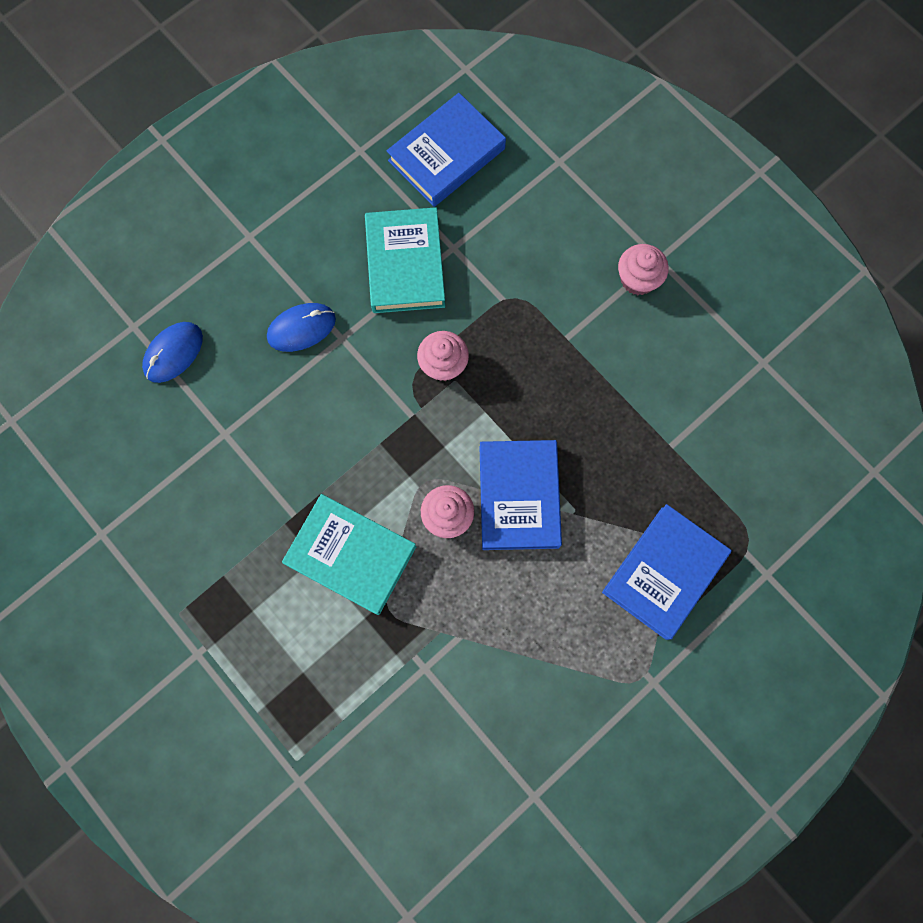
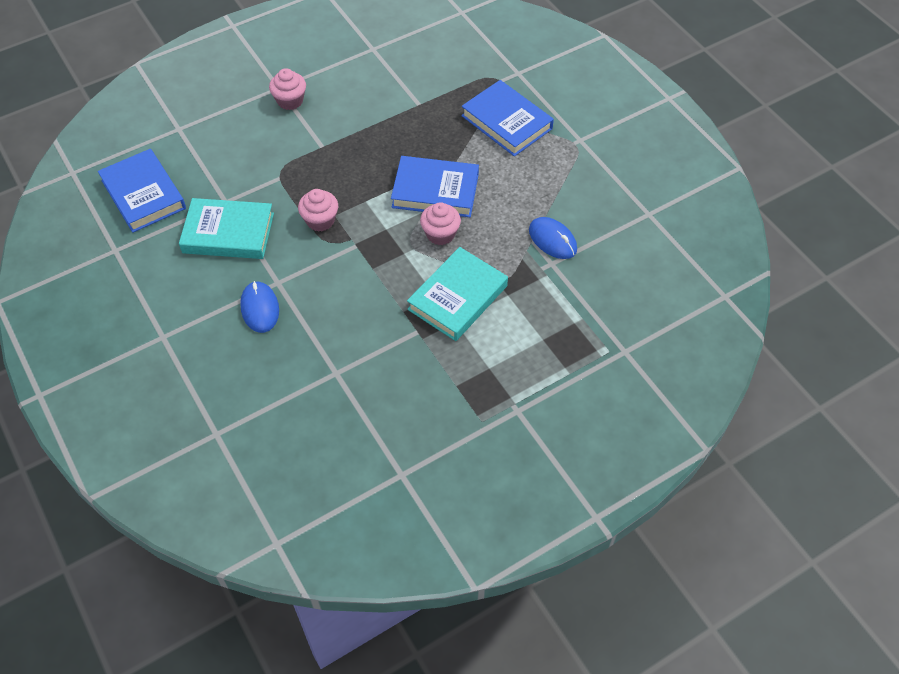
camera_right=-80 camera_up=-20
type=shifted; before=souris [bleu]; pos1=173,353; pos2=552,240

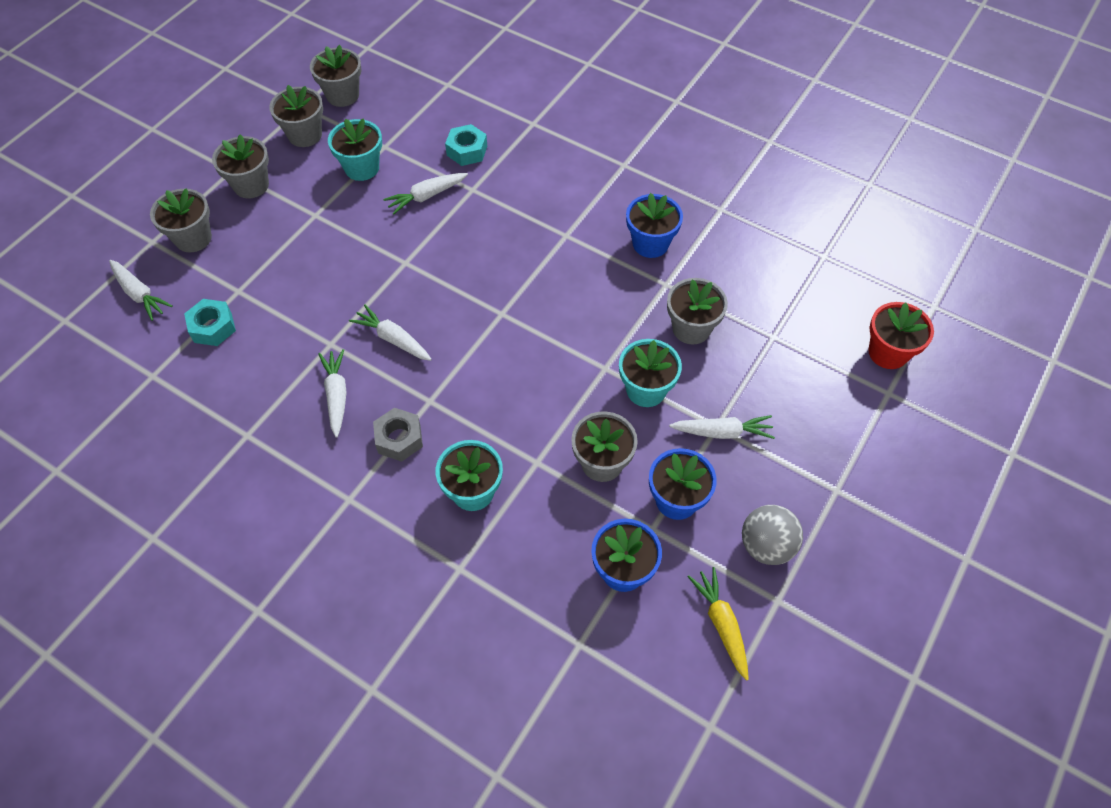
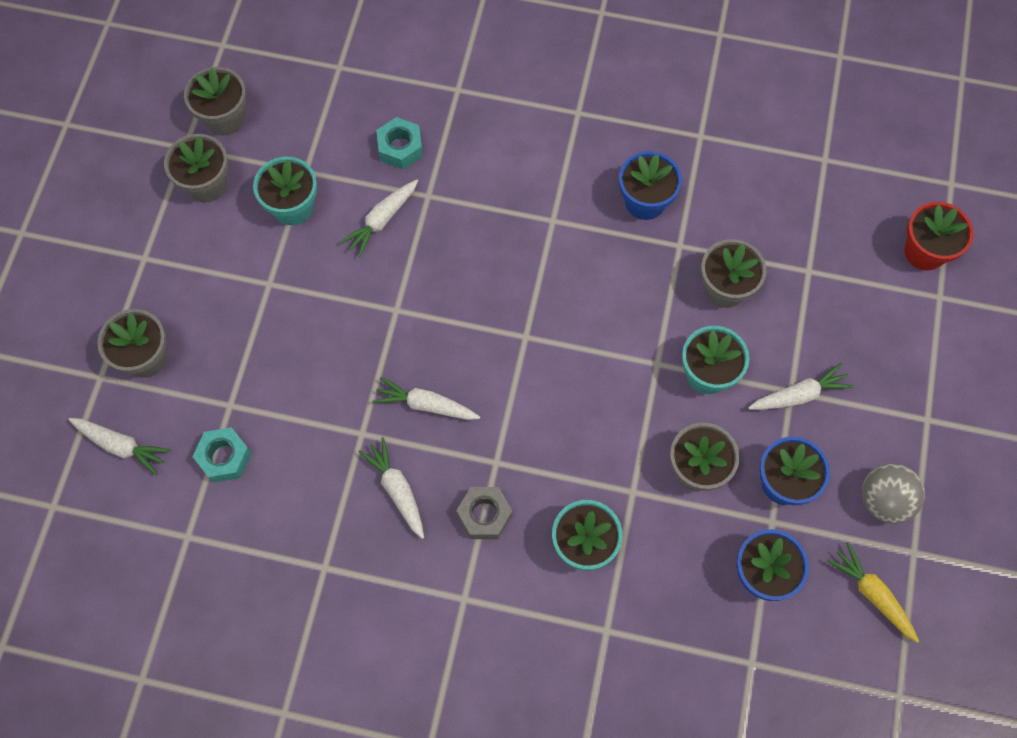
camera_right=-20 camera_up=10
type=gone; before=pot de fleurs [gris]; pos1=251,185

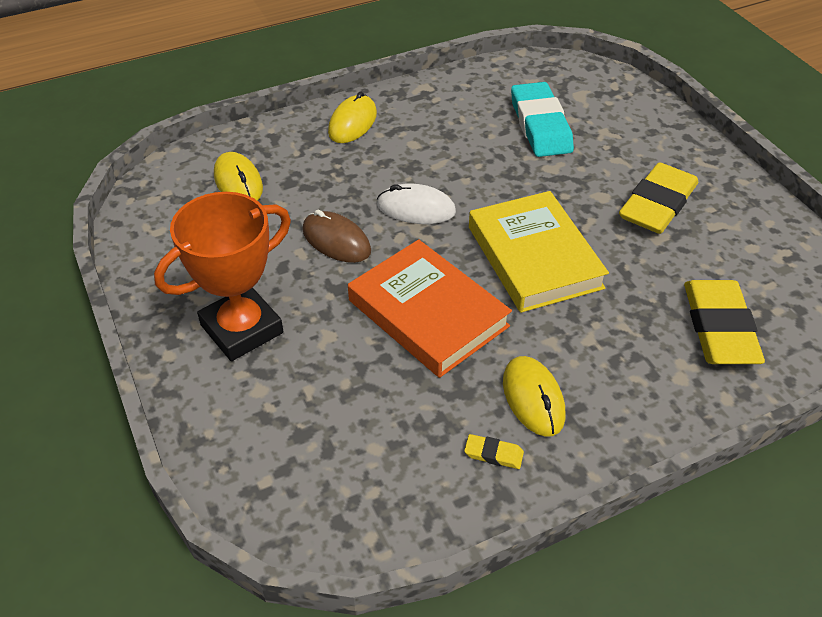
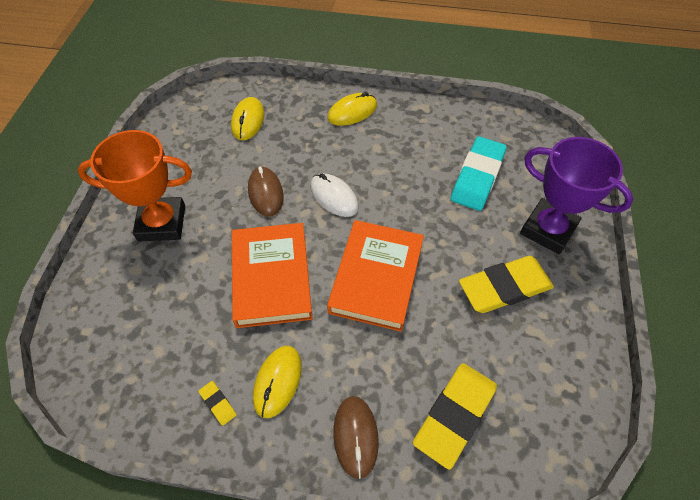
camera_right=35 camera_up=10
type=new; after=souris [marron]; pos2=355,436
type=new; after=trophée [violet]; pos2=548,230
type=repainted; before=livre [jaune]; after=livre [orange]; pos1=534,257; pos2=376,278

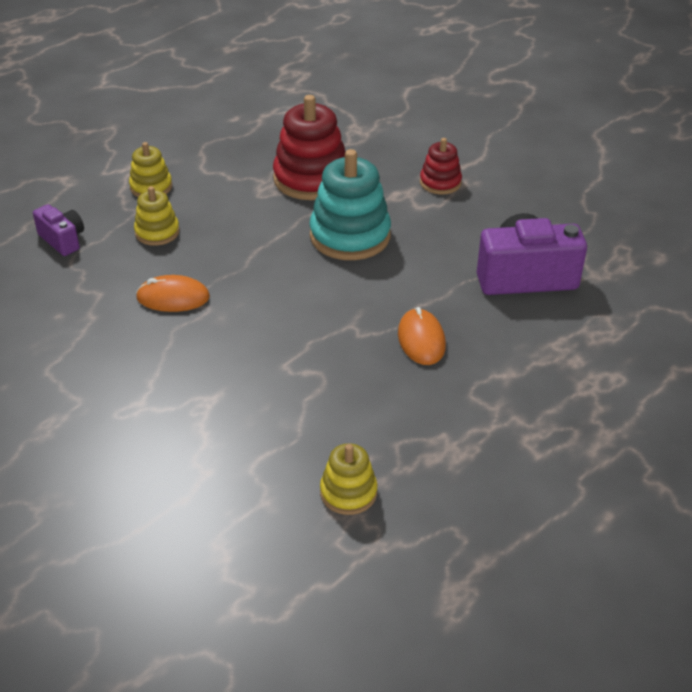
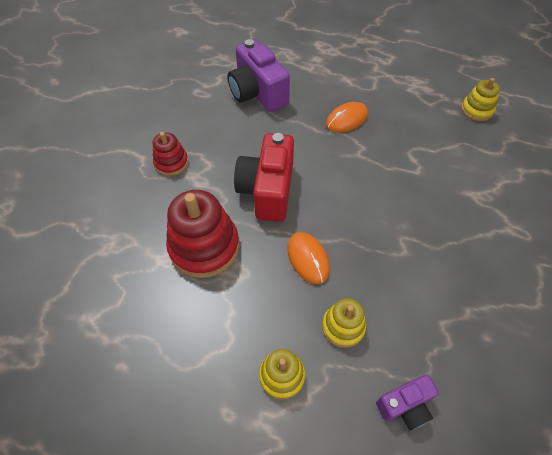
camera_right=-115 camera_up=15
type=shifted; before=souris [orange]; pos1=173,297; pos2=308,258
type=swapped; before=jouet à empiler [turquoise]; after=appareil photo [rouge]; pos1=350,236; pos2=267,190
type=rotated; before=appareil photo [violet]; pos1=63,240; pos2=405,405; turn=-135

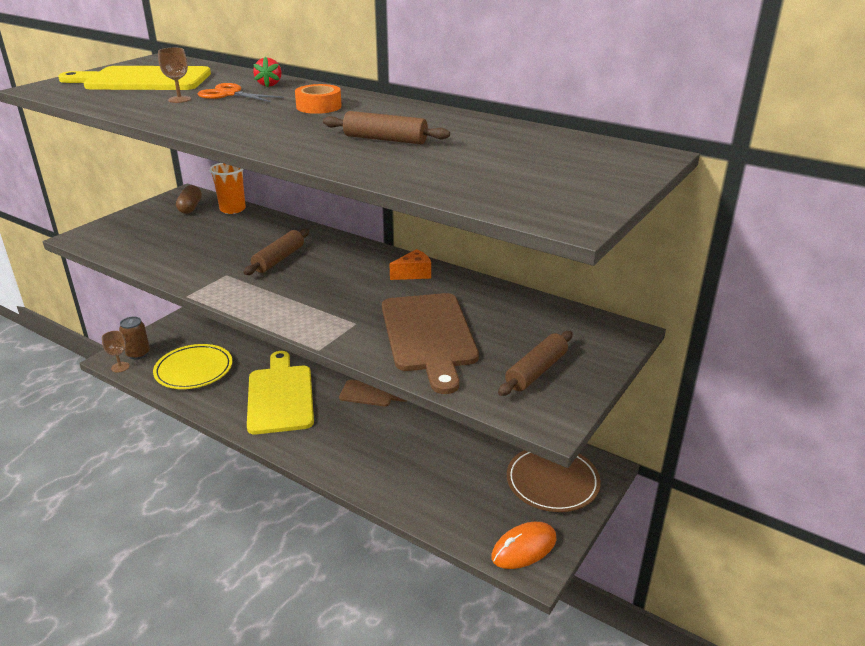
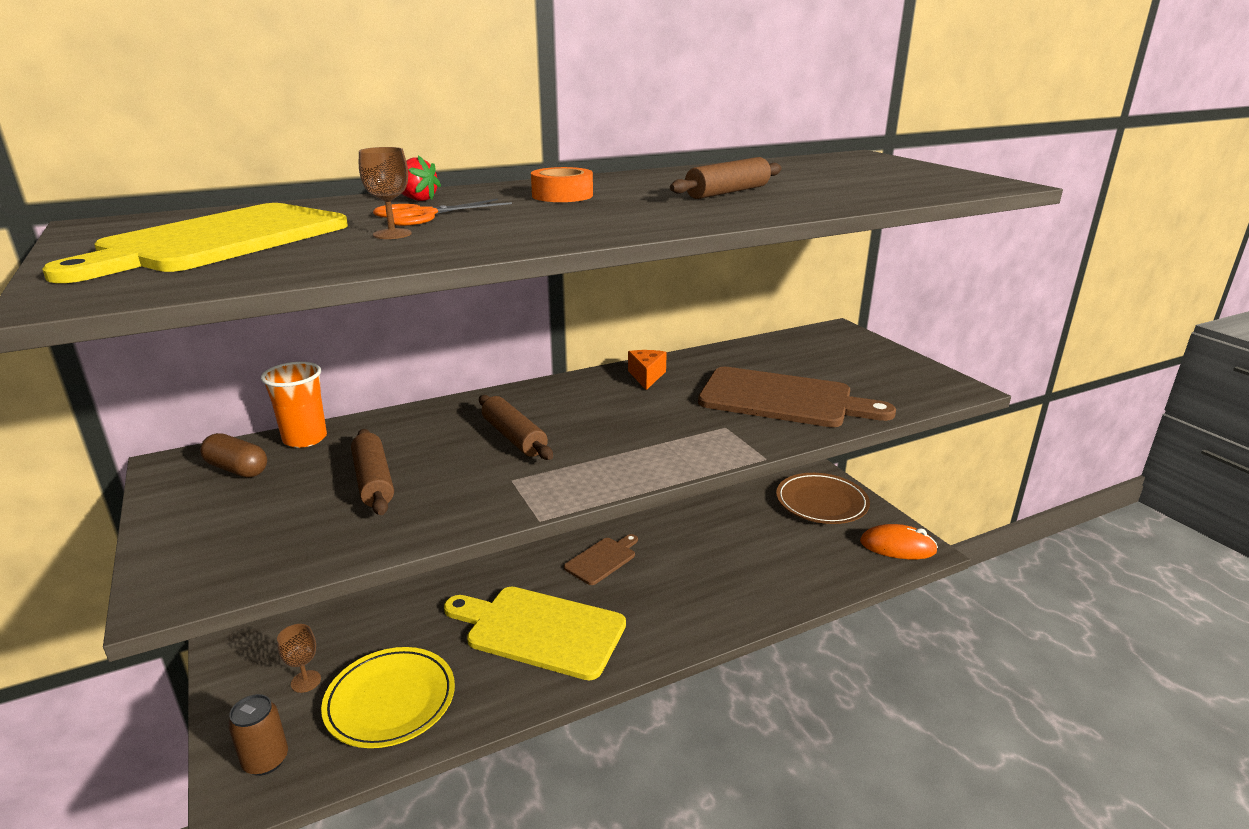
camera_right=-60 camera_up=-5
type=shifted; before=verre à pied [marron]; pos1=120,367; pos2=306,681
type=shifted; before=rouleau à pâtisserie [marron]; pos1=536,371; pos2=374,481
type=rotated; before=souris [orange]; pos1=524,548; pos2=897,547; turn=-75

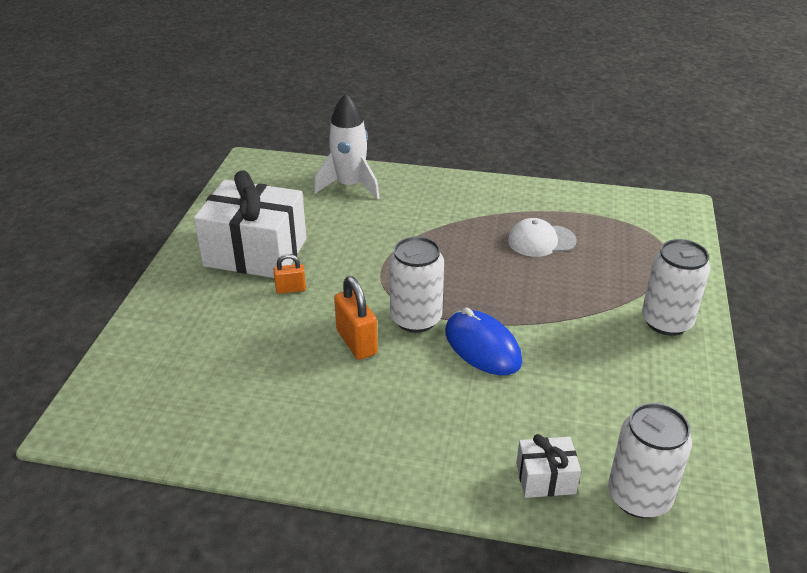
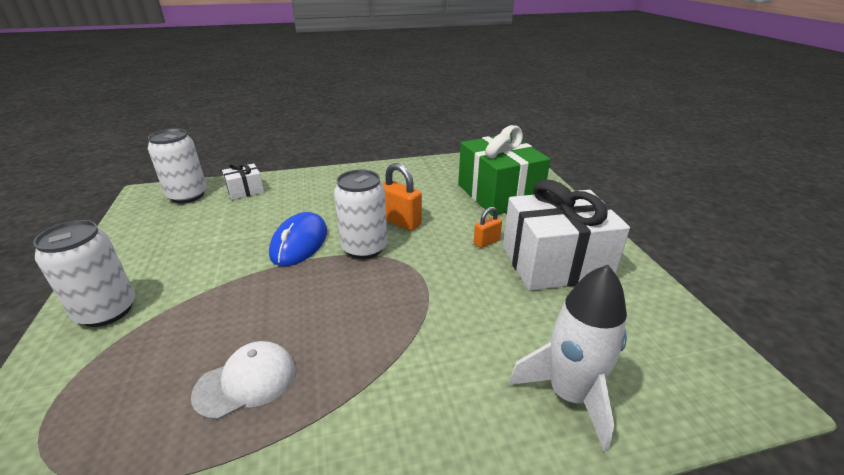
camera_right=155 camera_up=-5
type=new; after=cadeau [vert]; pos2=498,194
type=rotated; before=souris [bleu]; pos1=482,347; pos2=299,243; turn=75

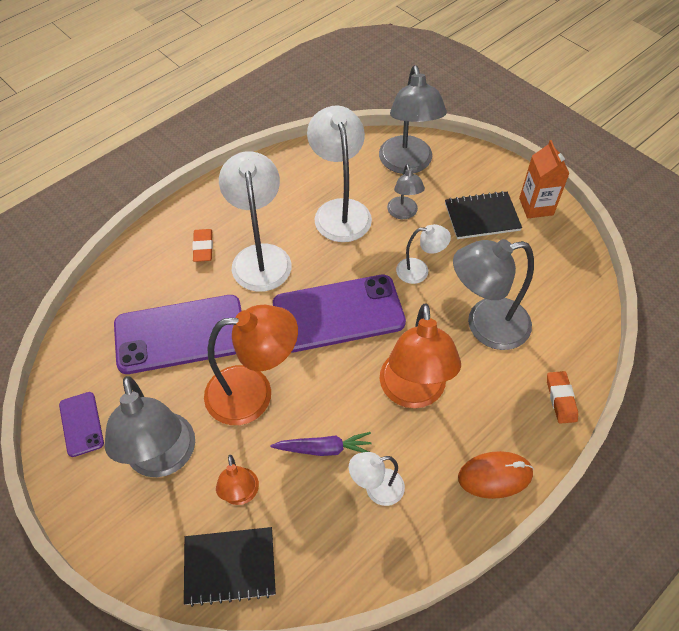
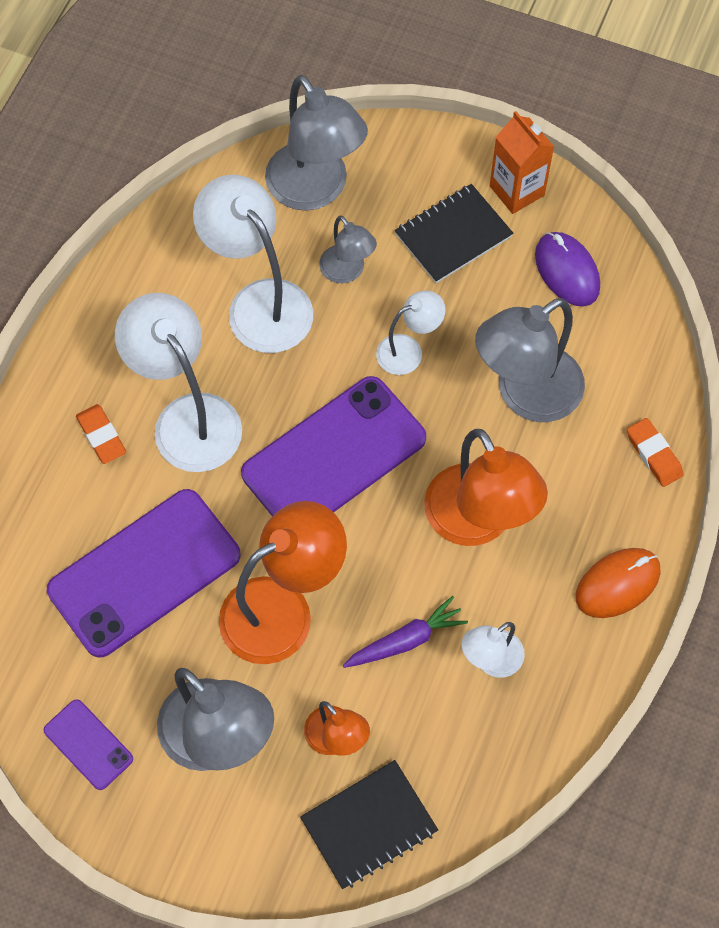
camera_right=-25 camera_up=10
type=new; after=souris [violet]; pos2=567,271

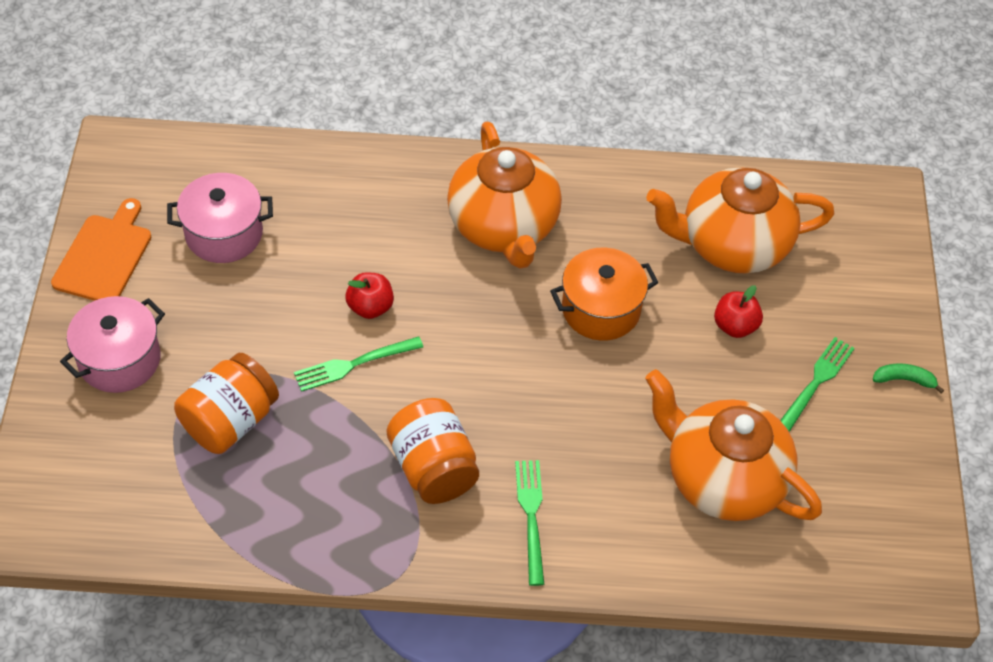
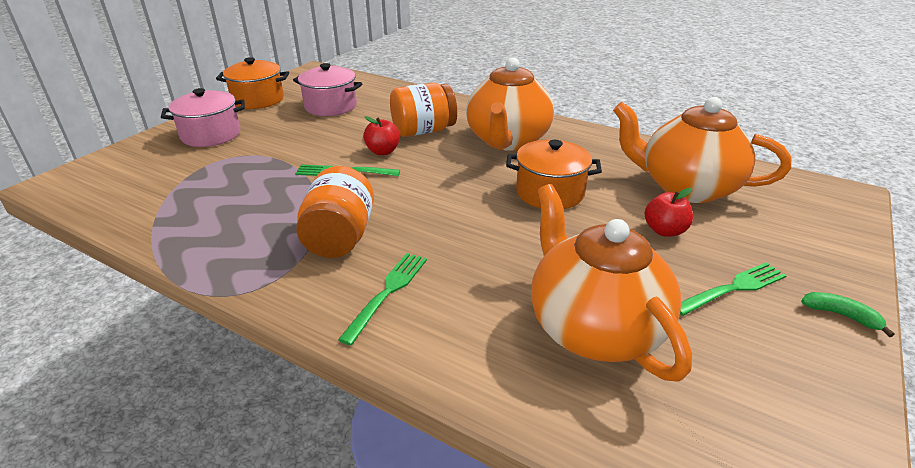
camera_right=30 camera_up=-20
type=shifted; before=bocal [orange]; pos1=230,421; pos2=423,131
type=swapped; before=planche à découper [orange]; after=marmite [orange]; pos1=104,256; pos2=258,100

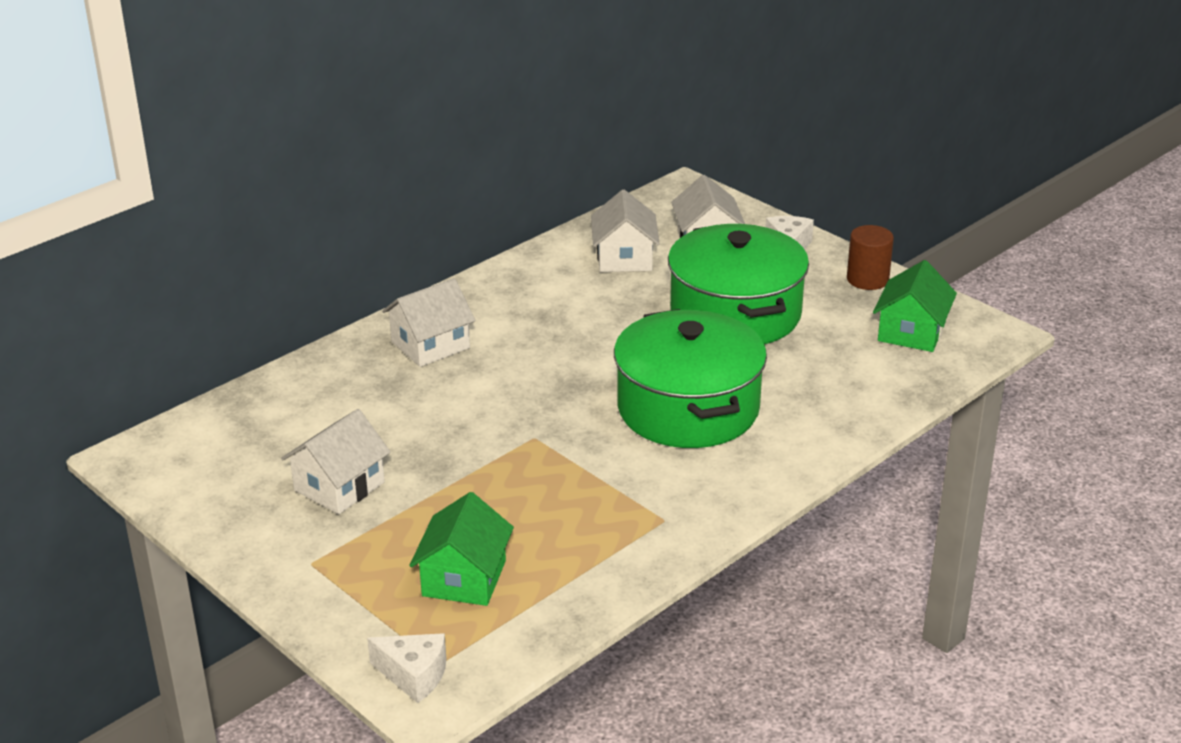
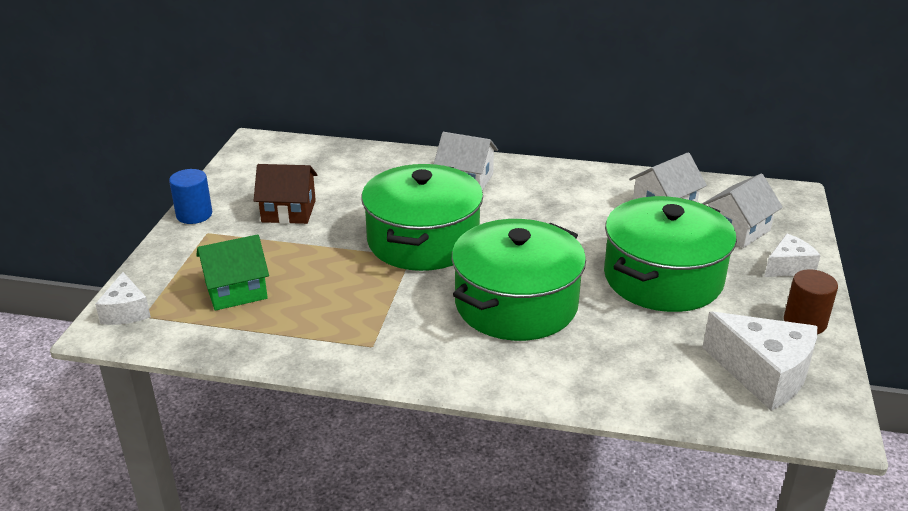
camera_right=55 camera_up=0
type=new; after=cylindre [bleu]; pos2=194,215
type=new; after=marmite [vert]; pos2=423,240
type=swapped; before=maison [vert]; after=fromage [blanc]; pos1=911,332; pos2=763,374
type=repainted; before=maison [blanc]; after=maison [marron]; pos1=339,486; pos2=289,211

